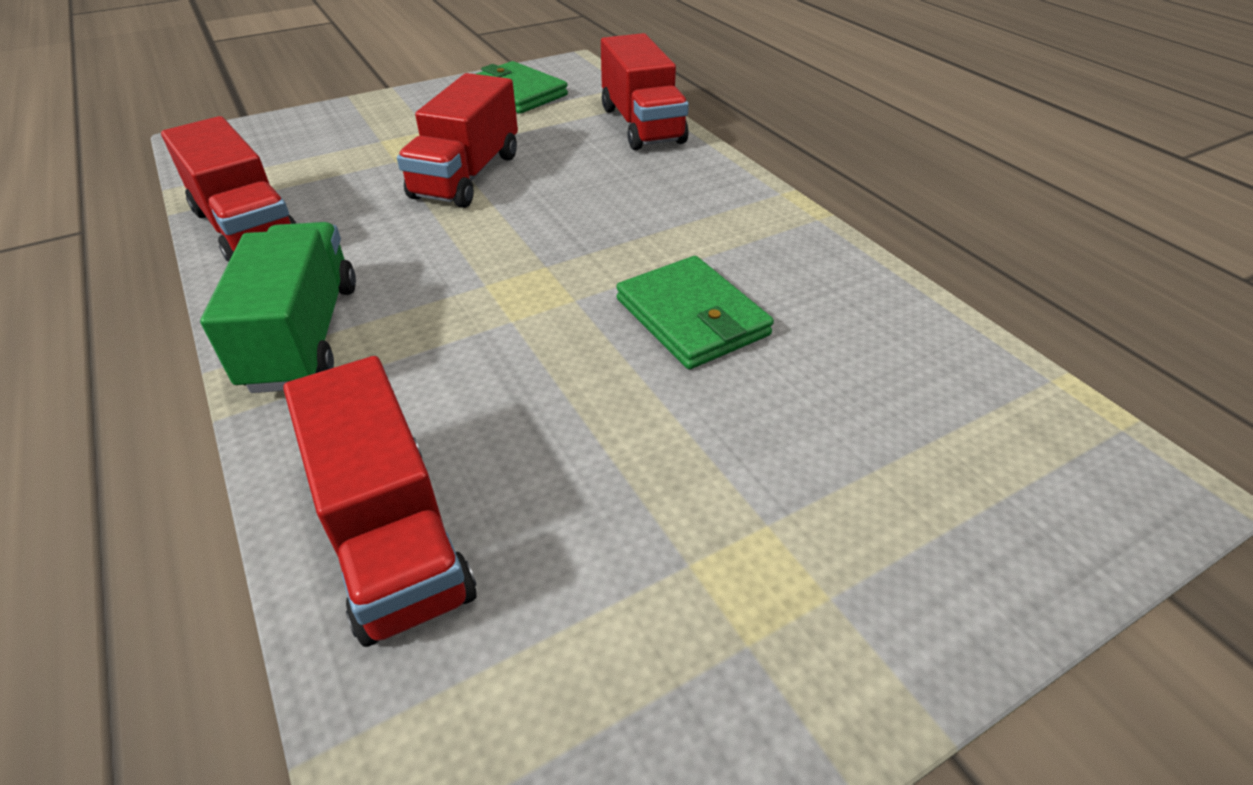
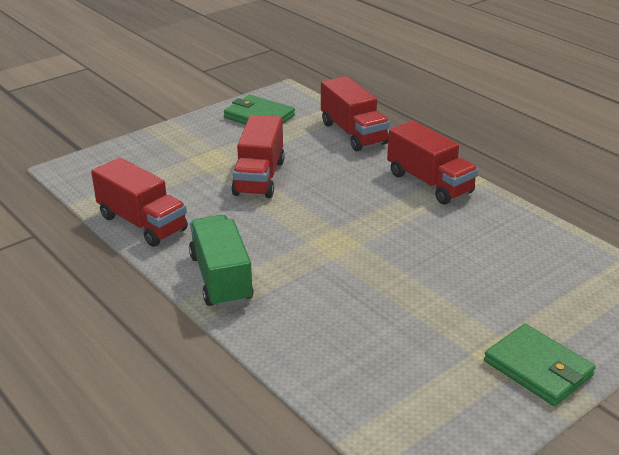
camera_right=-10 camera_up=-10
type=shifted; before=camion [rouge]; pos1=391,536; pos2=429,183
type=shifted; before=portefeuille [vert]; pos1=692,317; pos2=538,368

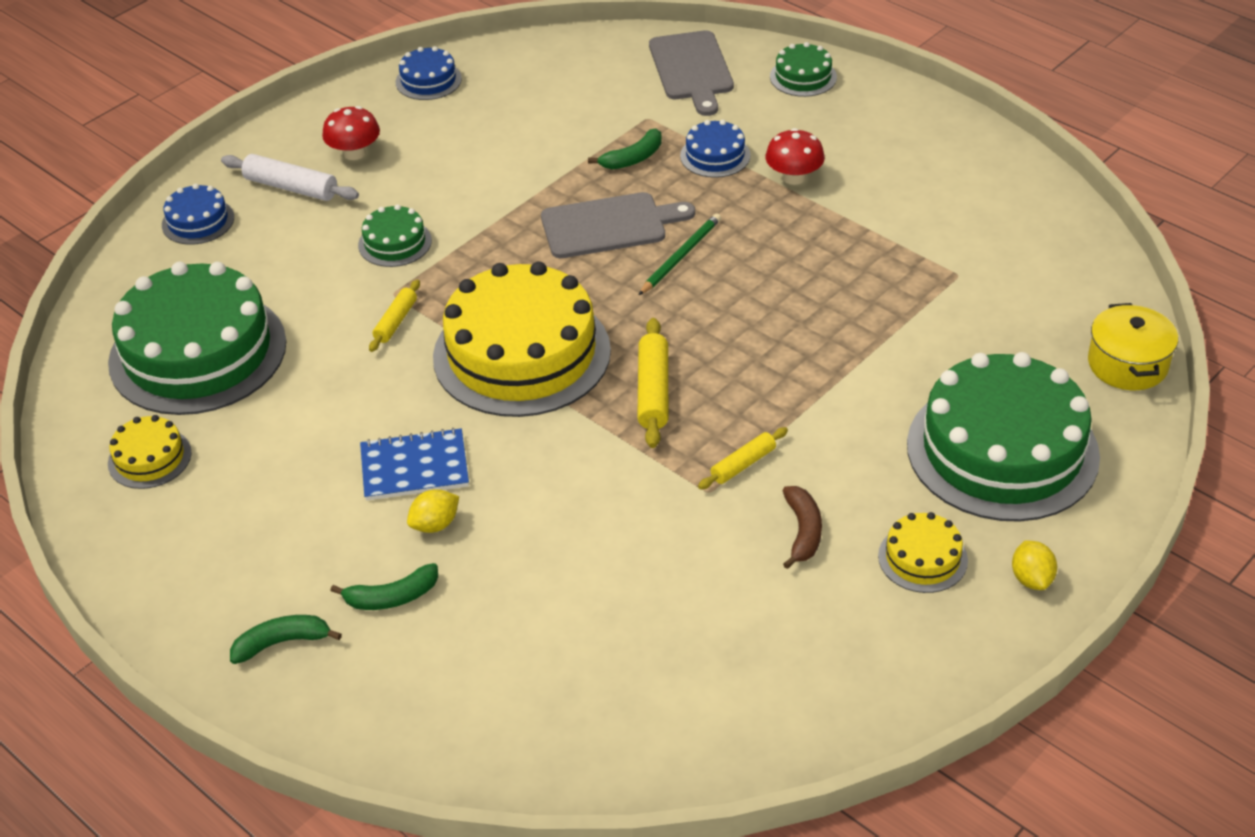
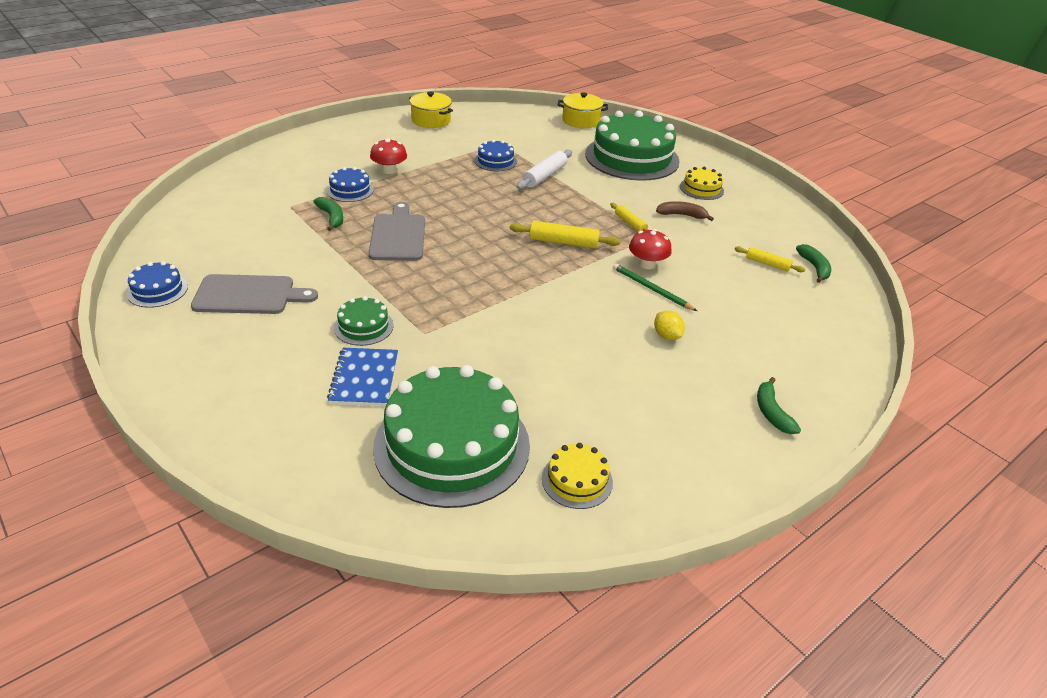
camera_right=-85 camera_up=-5
type=gone; before=gâteau [jaune]; pos1=522,353
type=gone; before=gâteau [vert]; pos1=803,77
type=gone; before=citron [jaune]; pos1=1031,579
type=new; after=marmite [jaune]; pos2=431,120
type=shifted; before=gâteau [bleu]; pos1=198,221; pos2=495,161
type=shifted; before=rouleau à pâtisserie [blanc]; pos1=291,187; pos2=544,176
type=shifted; before=champignon [rouge]; pos1=354,153; pos2=647,264
type=shifted; before=banane [vert]; pos1=392,597; pos2=814,267
type=shifted; before=carnet [bleu]; pos1=414,467; pos2=364,378
type=shifted; before=rouleau à pâtisserie [jaune]; pos1=396,321; pos2=767,264
type=shifted; before=crayon [vert]; pos1=681,256; pos2=651,289
type=shifted; before=planche à découper [gris]; pos1=692,69; pos2=249,295

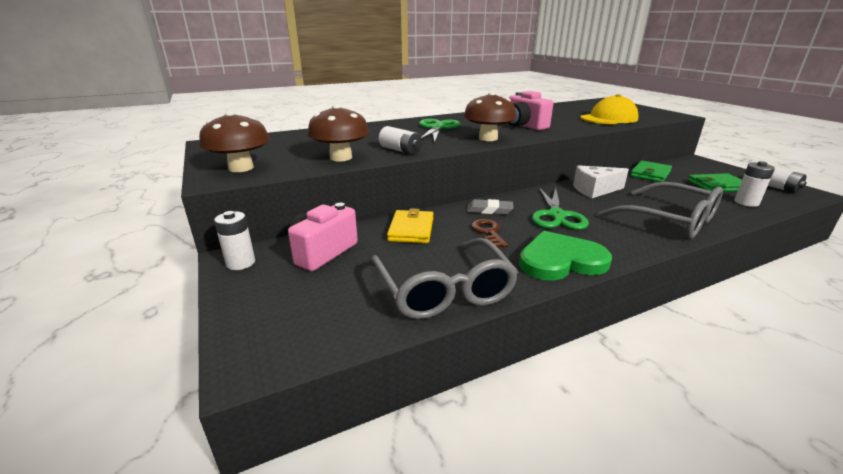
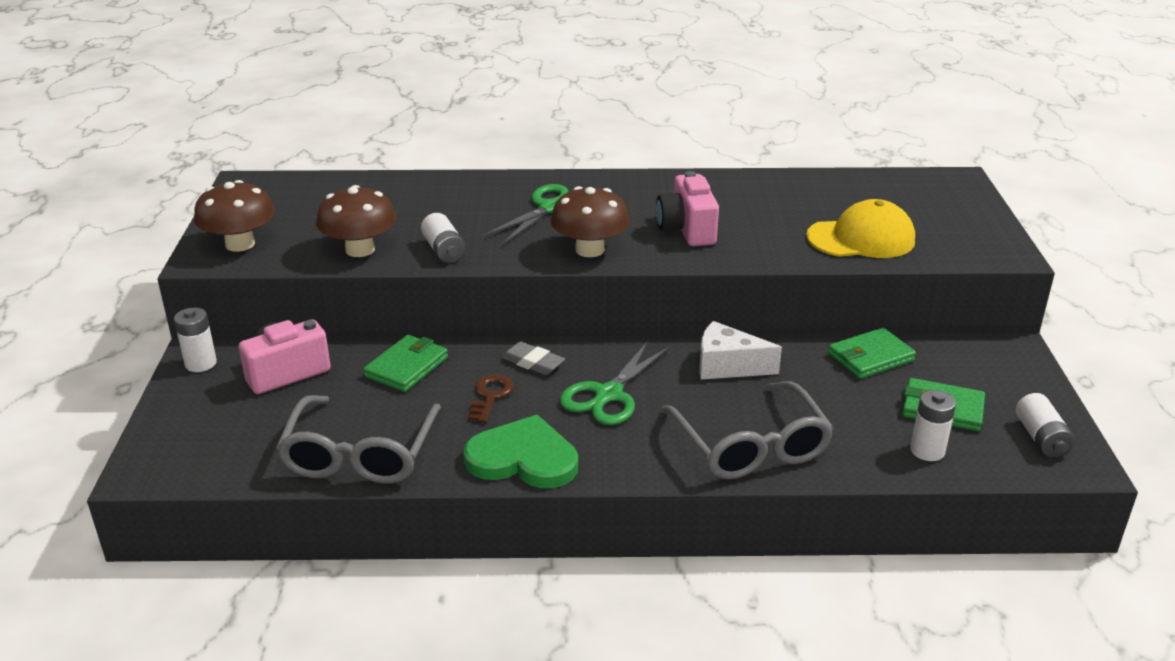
camera_right=25 camera_up=5
type=repainted; before=portefeuille [jaune]; after=portefeuille [vert]; pos1=411,229; pos2=407,367

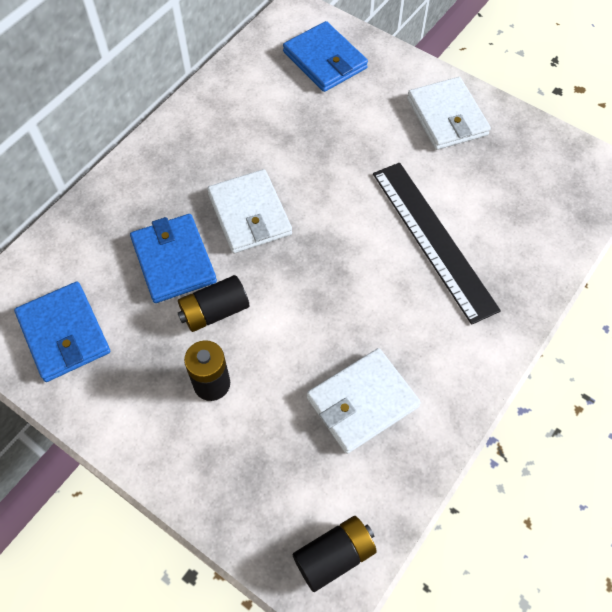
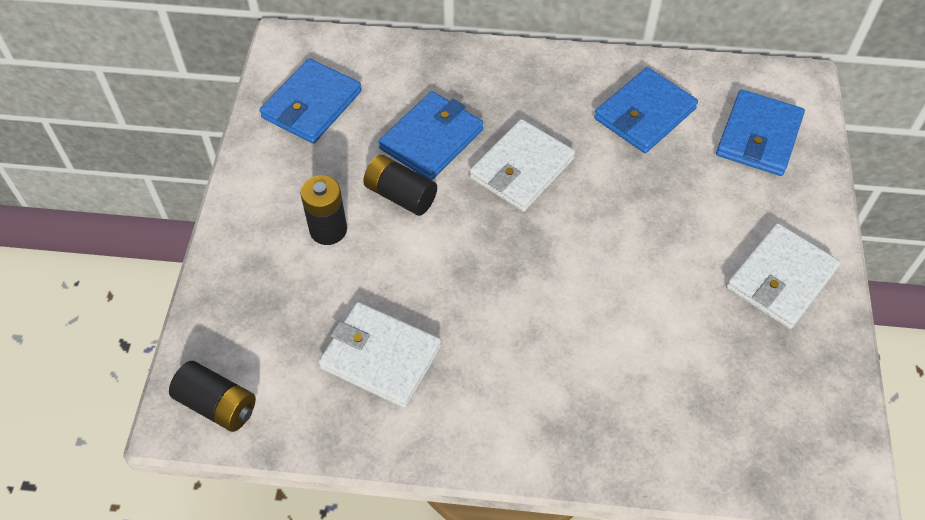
camera_right=60 camera_up=-5
type=gone; before=règle [noir]; pos1=433,239
type=new; after=portefeuille [bleu]; pos2=644,114

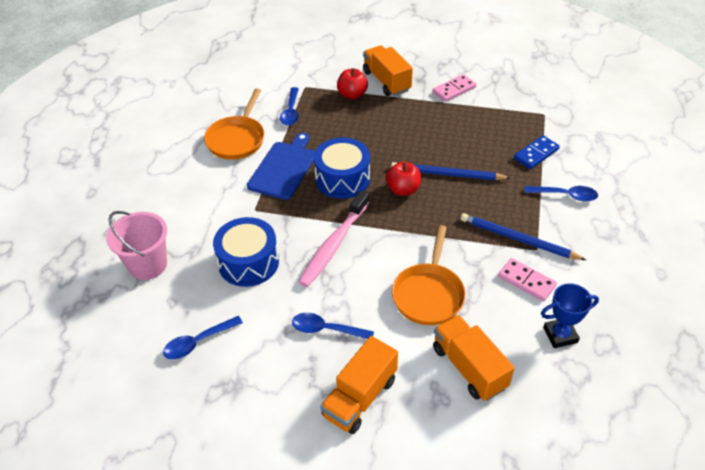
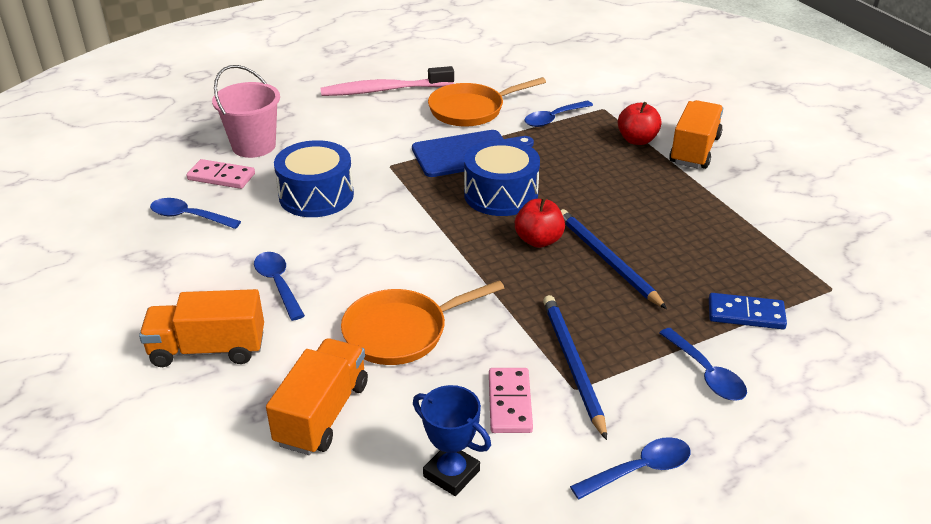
camera_right=50 camera_up=-10
type=new; after=cuillère [bleu]; pos2=639,470
type=shifted; before=brosse à dents [rose]; pos1=333,245; pos2=384,90
type=shifted; before=domino [rose]; pos1=454,90; pos2=221,177

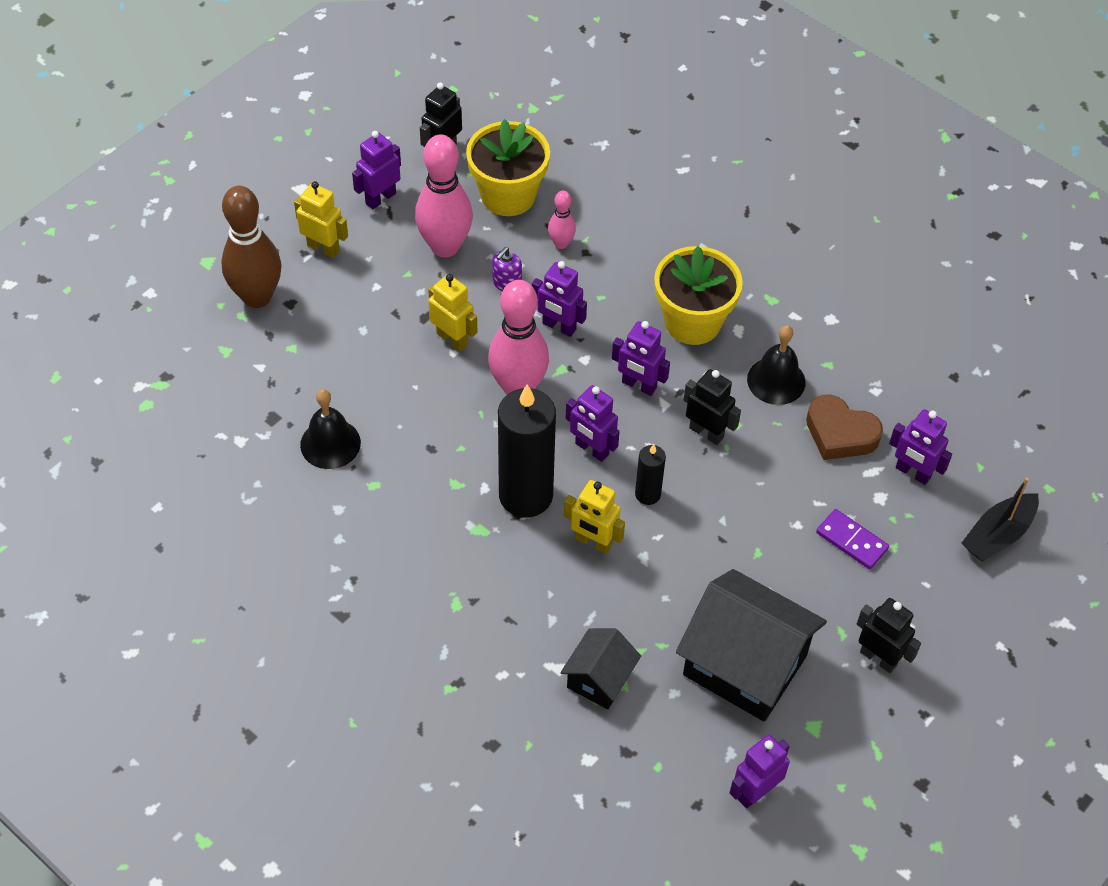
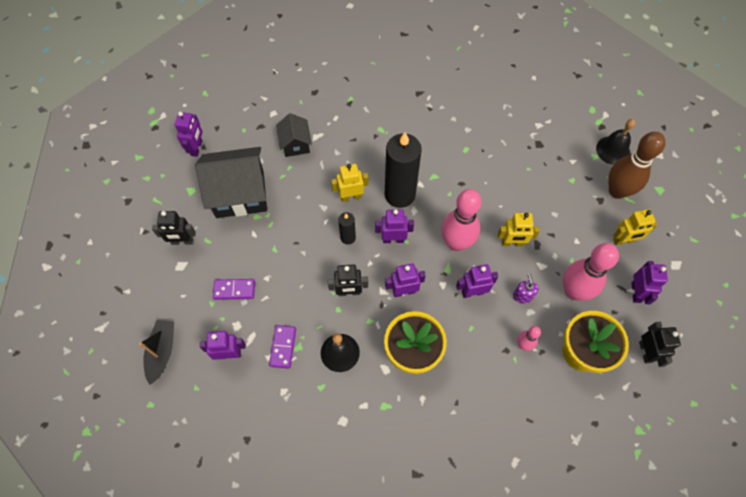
camera_right=140 camera_up=10
type=shifted; before=cloche [noir]; pos1=330,443; pos2=613,150
type=swapped; before=cœur [marron]; after=domino [violet]; pos1=840,433; pos2=283,347

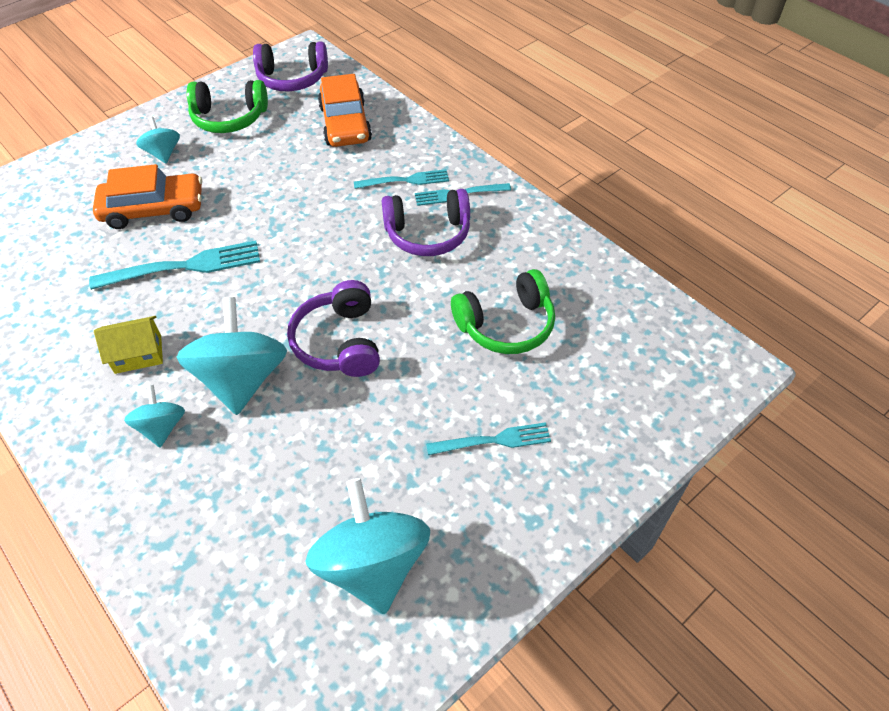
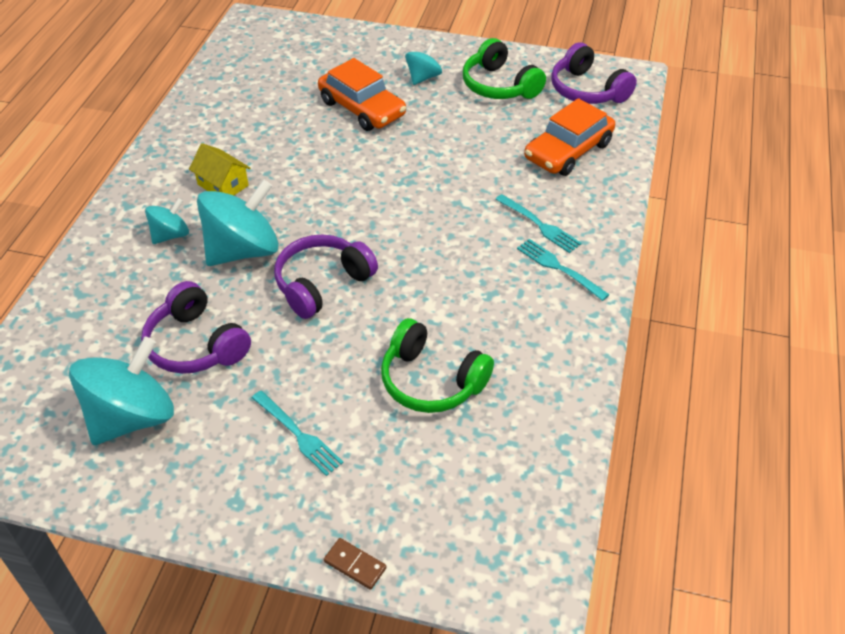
camera_right=55 camera_up=-5
type=gone; before=fourchette [turquoise]; pos1=184,266
type=new; after=domino [marron]; pos2=355,565
type=shifted; before=casque audio [violet]; pos1=428,234; pos2=196,344

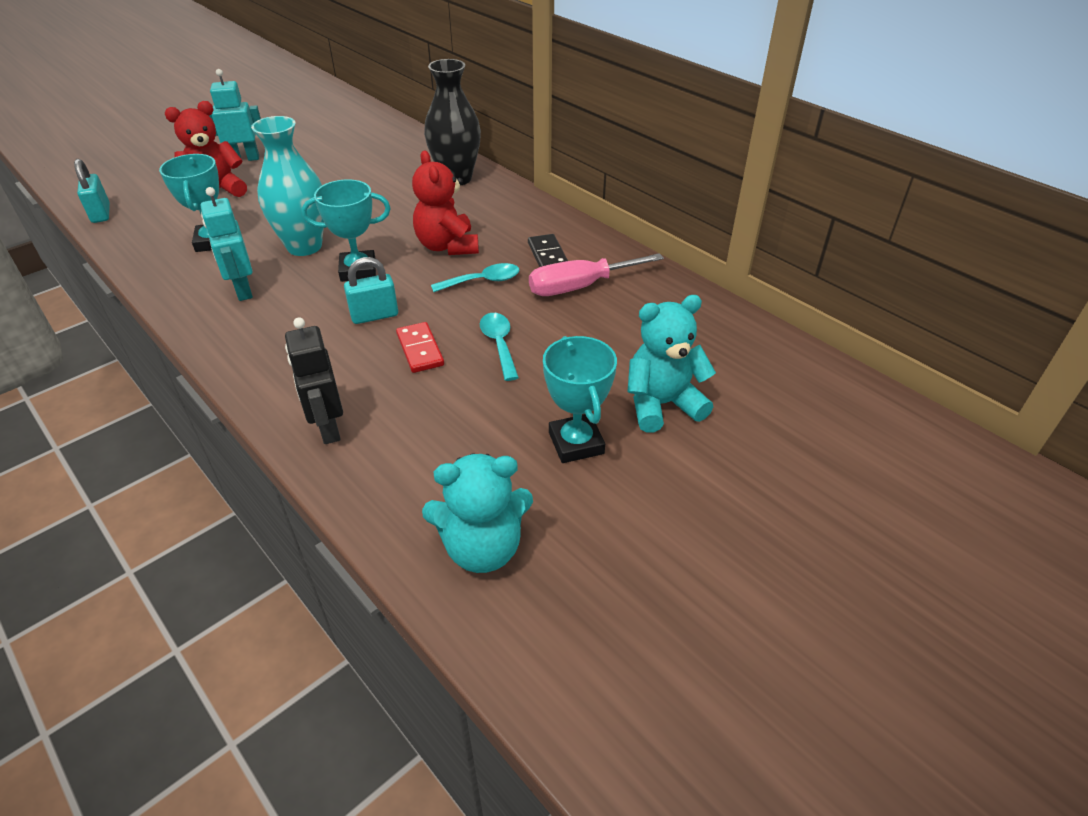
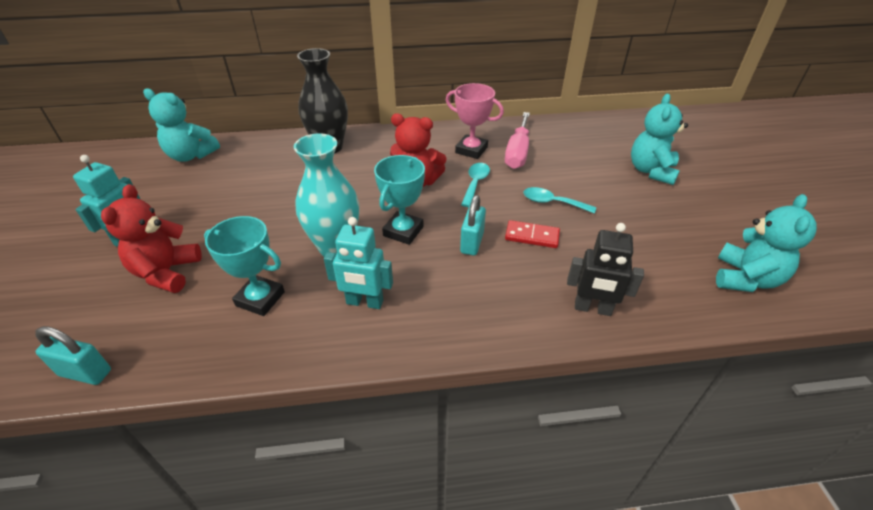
camera_right=-55 camera_up=0
type=gone; before=trophée [turquoise]; pos1=576,443
type=new; after=ours en peluche [turquoise]; pos2=191,155
type=swapped; before=domino [noir]; after=trophée [rose]; pos1=547,255; pos2=471,150

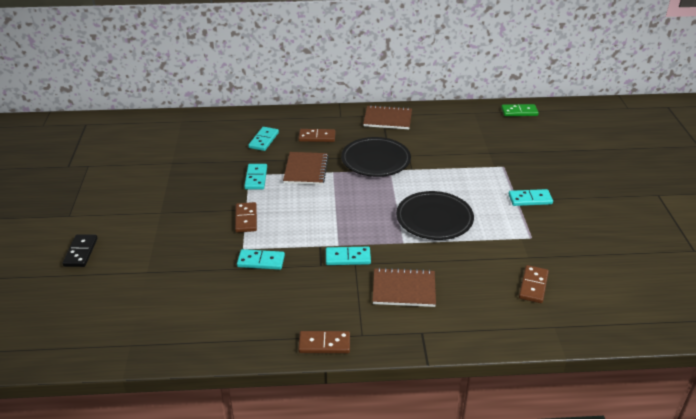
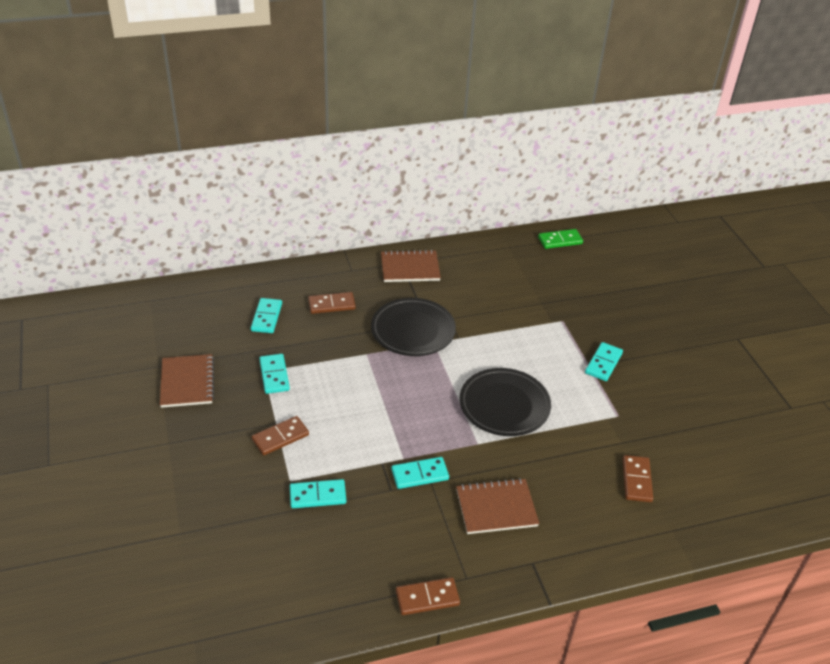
camera_right=-15 camera_up=5
type=gone; before=domino [noir]; pos1=81,252
type=shifted; before=carnet [marron]; pos1=306,170; pos2=187,382
type=rotated; before=domino [marron]; pos1=246,219; pos2=280,437; turn=75
type=rotated; before=domino [turquoise]; pos1=530,199; pos2=603,363; turn=-45

